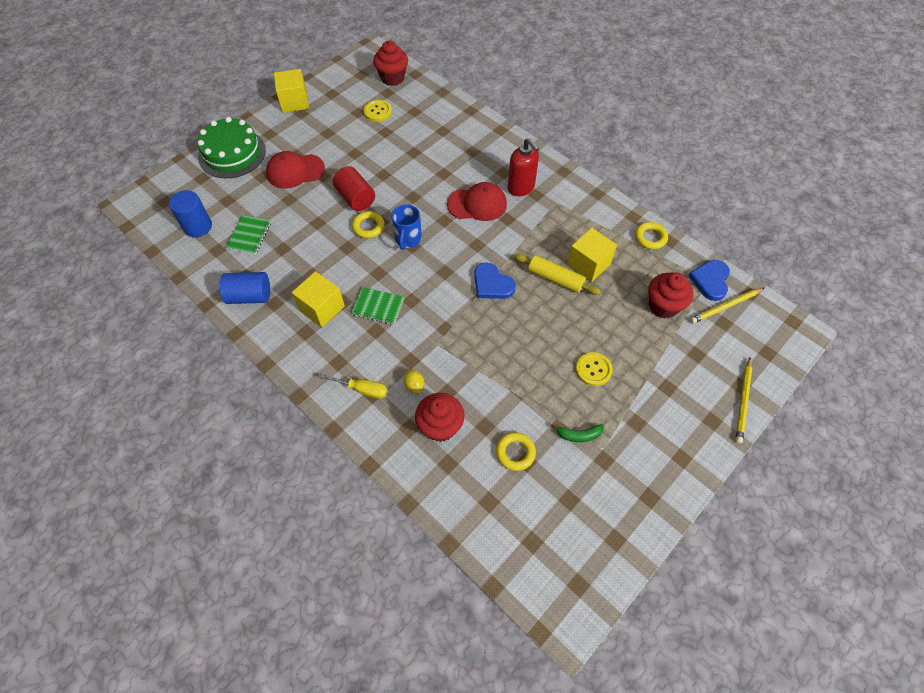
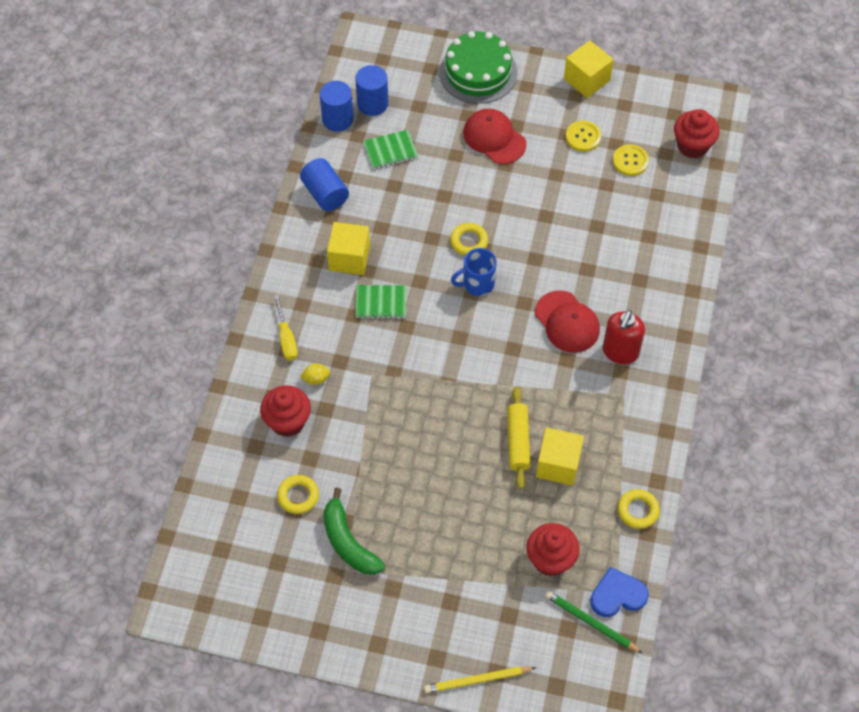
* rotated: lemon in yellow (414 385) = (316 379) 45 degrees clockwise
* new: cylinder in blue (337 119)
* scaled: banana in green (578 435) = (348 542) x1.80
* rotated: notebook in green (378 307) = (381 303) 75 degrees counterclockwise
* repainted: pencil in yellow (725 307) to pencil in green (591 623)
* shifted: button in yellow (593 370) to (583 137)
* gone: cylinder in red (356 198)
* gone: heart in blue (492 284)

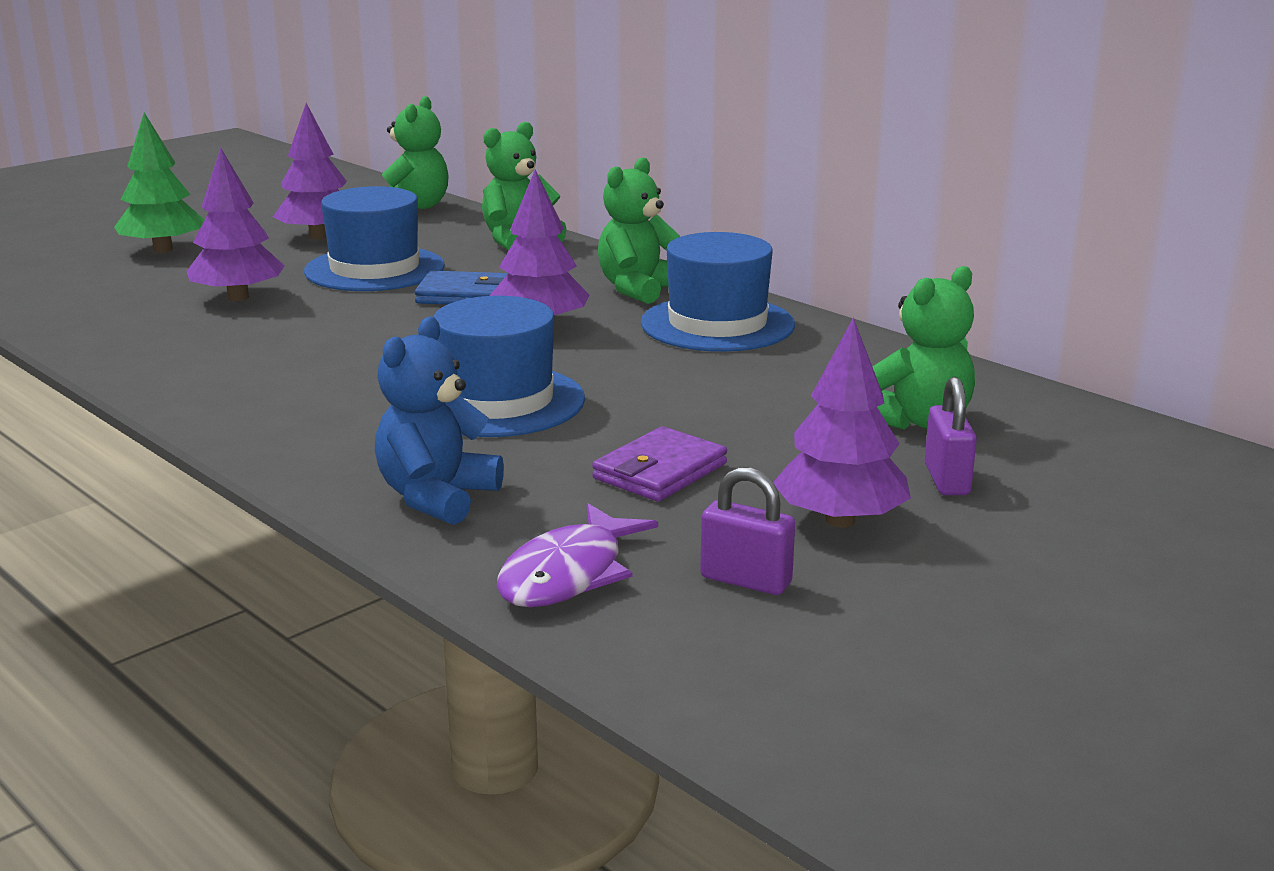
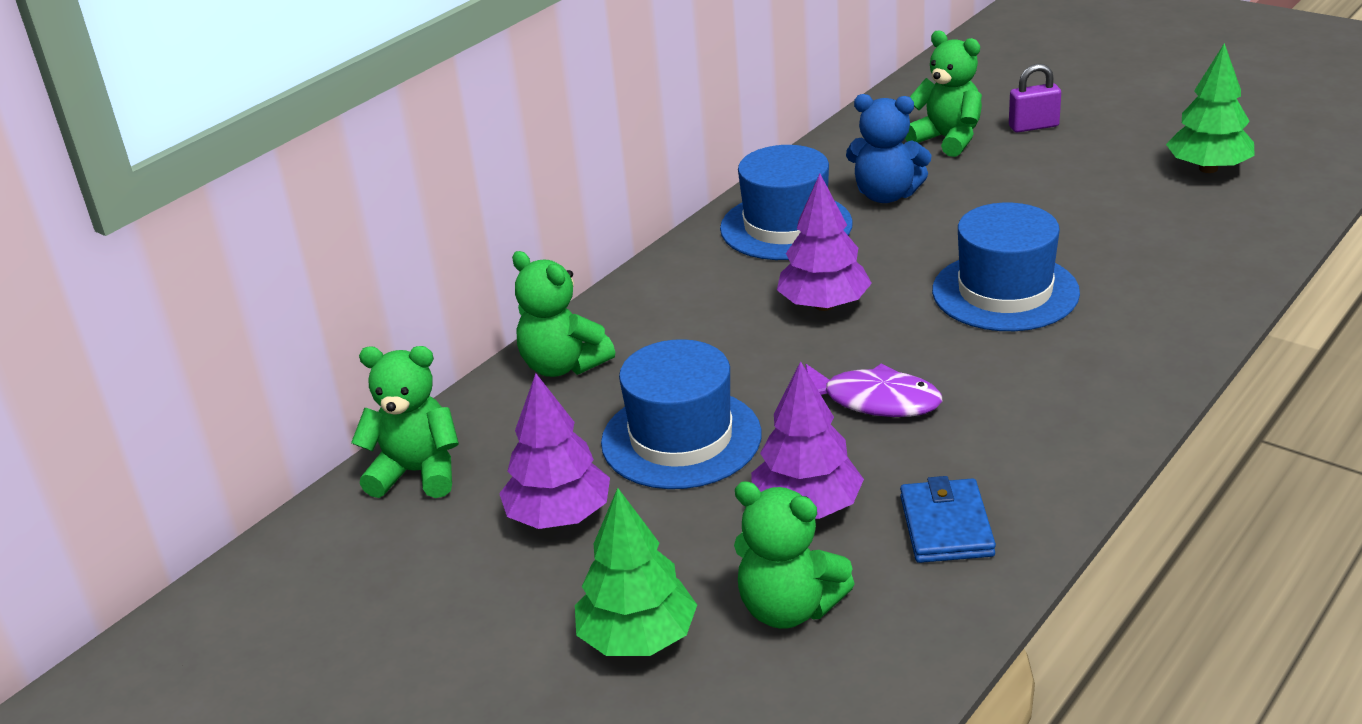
* shifted: teddy bear in green (639 289) to (789 608)
* shifted: fish in purple (568 574) to (874 401)
* shifted: teddy bear in blue (437 497) to (886 195)
* shifted: wallet in blue (464 295) to (946 526)
* swapped: padlock in purple (746 580) to tree in green (1208 168)
* gone: wallet in purple (660 471)
* gone: tree in purple (839 520)

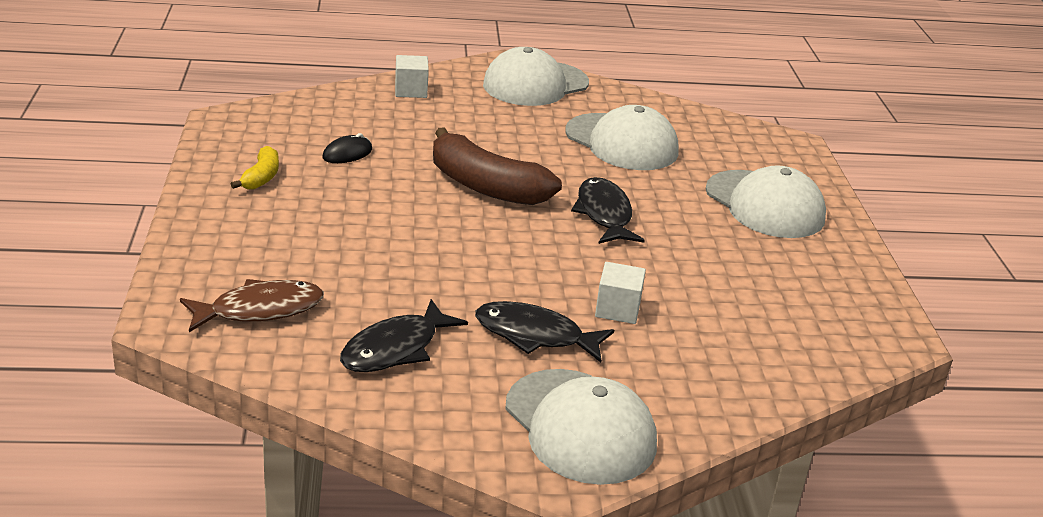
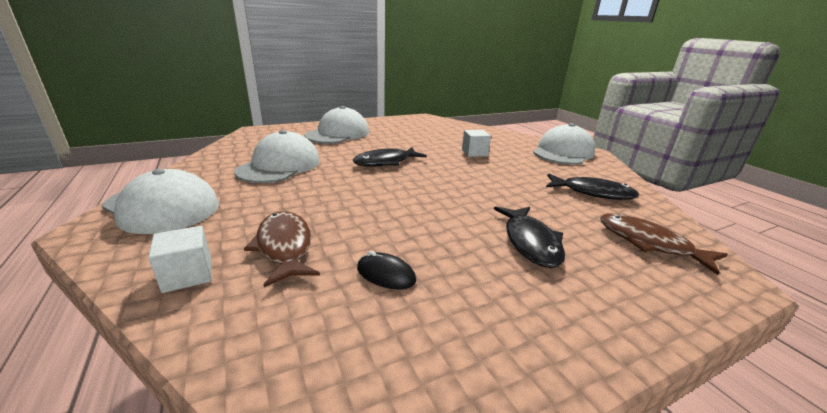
* new: fish in brown (284 247)
* shifted: fish in black (535 335) to (530 242)
* gone: banana in yellow (261 177)
* gone: banana in brown (486 186)

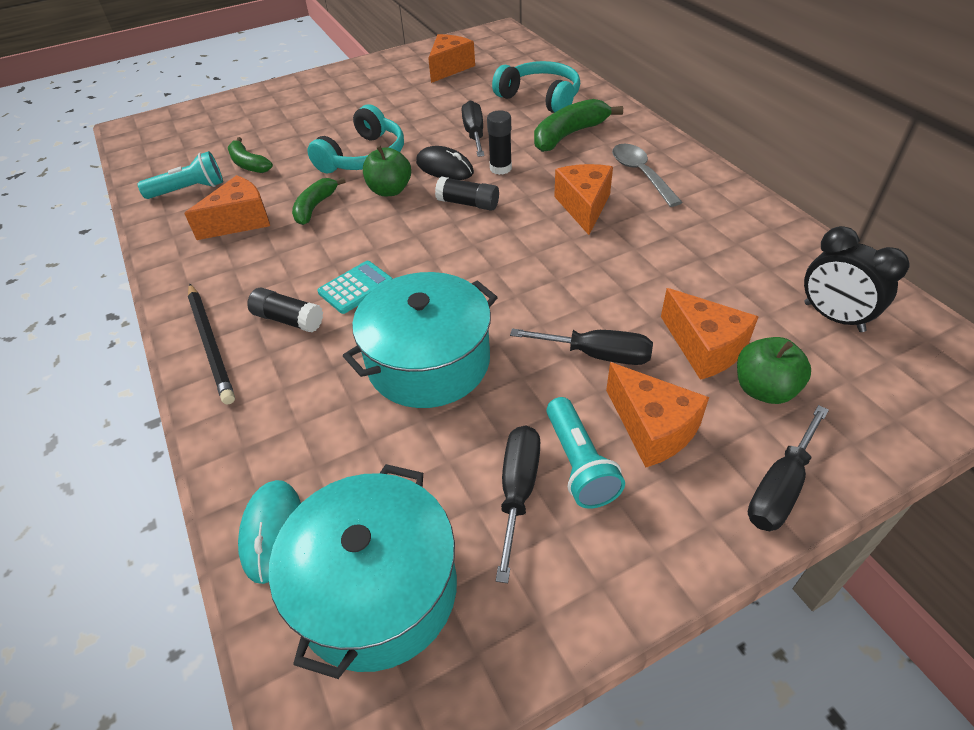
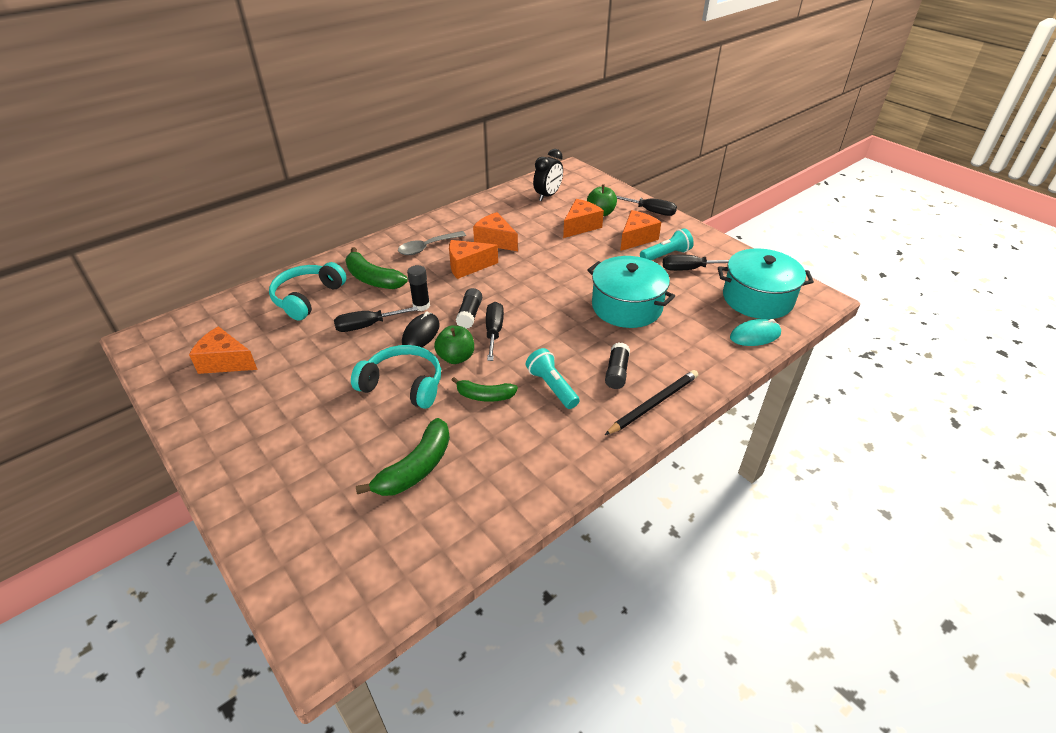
* scaled: banana in green (248 164) = (416 468) x1.54
* shifted: cheese in orange (240 221) to (495 241)
* shifted: screwdriver in black (597 355) to (494 332)
* shifted: flashlight in turquoise (189 190) to (552 386)
* gone: calculator in turquoise (356 287)

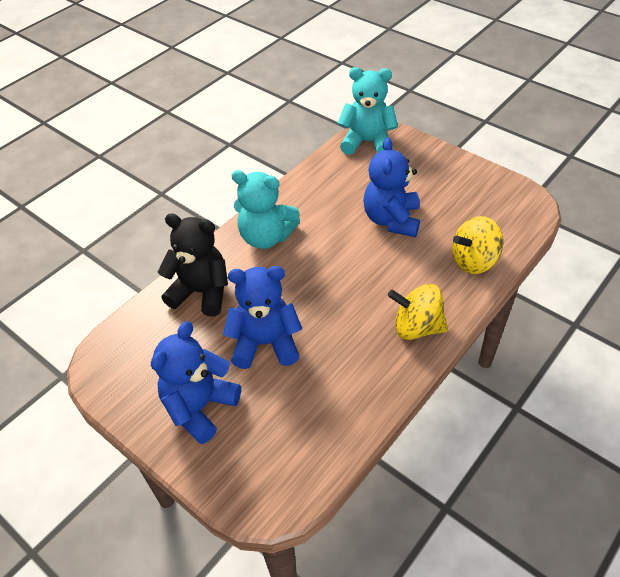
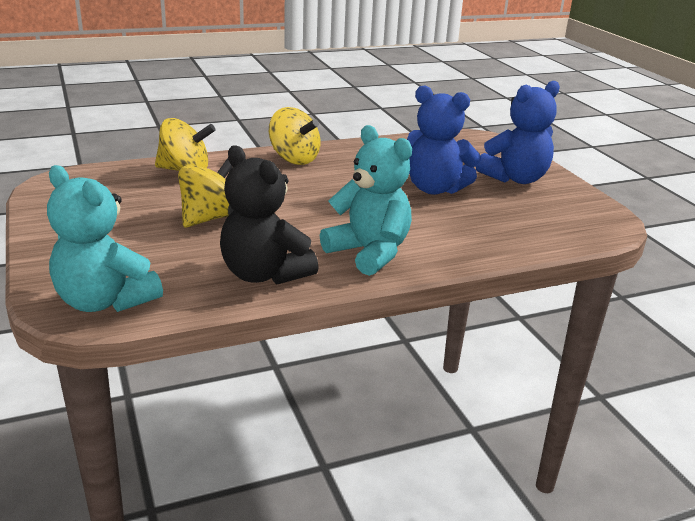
* swapped: teddy bear in blue (391 220) to spinning top in yellow (210 218)
* shifted: teddy bear in black (201 292) to (264 274)

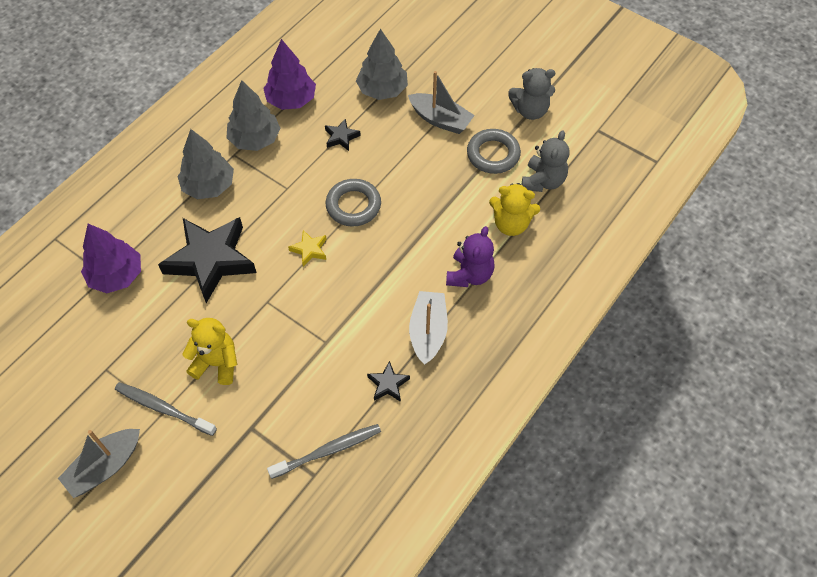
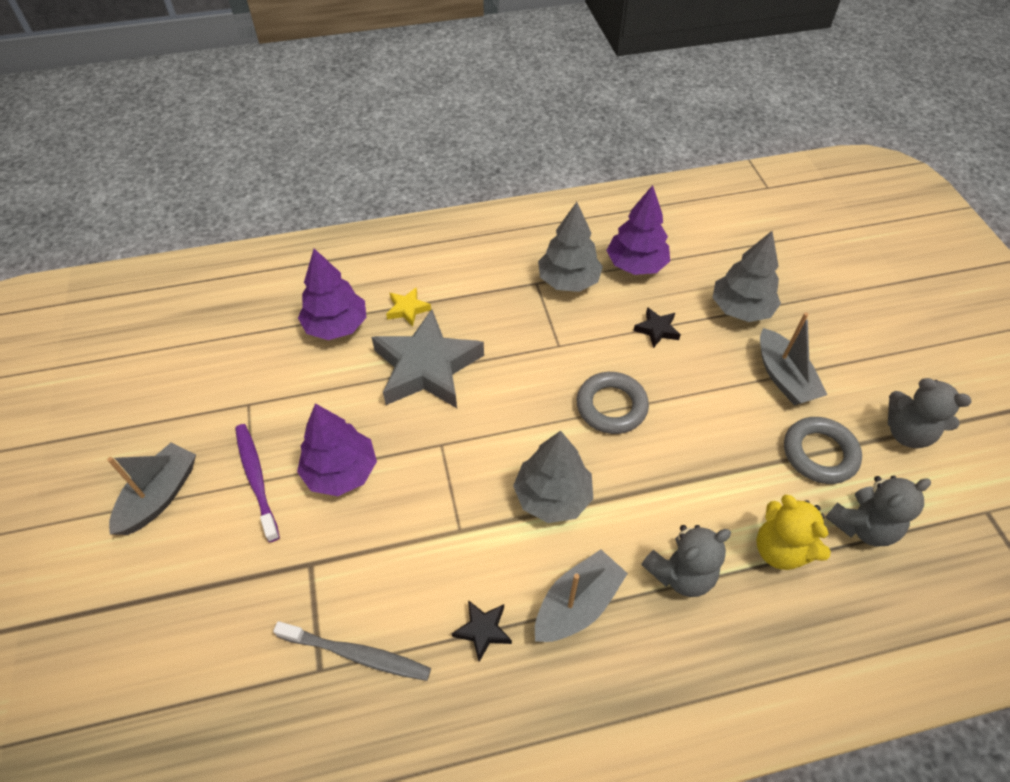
* rotated: boat in grey (105 467) = (160 496) 120 degrees clockwise
* repainted: toothbrush in grey (163 408) to toothbrush in purple (256 478)
* swapped: teddy bear in yellow (217 363) to tree in purple (341 471)
* repainted: star in black (211 260) to star in grey (427 367)
* shifted: star in yellow (309 250) to (407 309)
* shifted: tree in grey (209 186) to (552 496)
* repainted: teddy bear in purple (469 275) to teddy bear in grey (680 573)

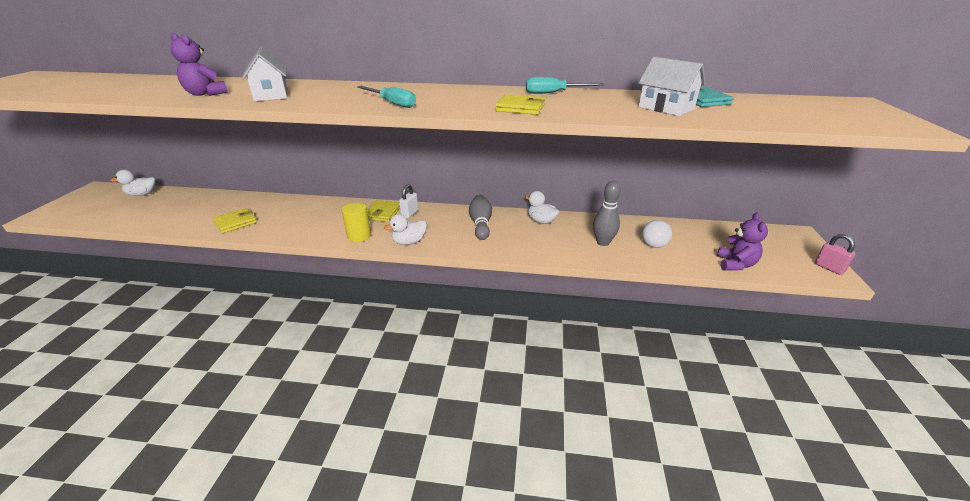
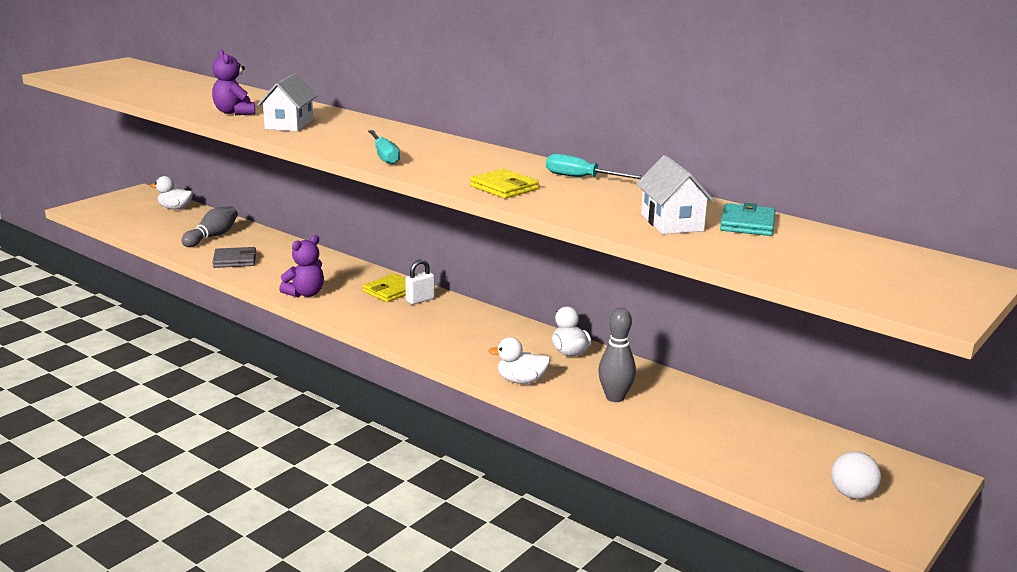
* shifted: bowling pin in grey (481 224) to (212 237)
* repainted: wallet in yellow (236 222) to wallet in grey (235 260)
* shifted: teddy bear in purple (735 264) to (305 294)
* shifted: duck in white (409 242) to (521 381)
* shifted: ball in white (653 245) to (852 494)
* gone: cylinder in yellow (359 236)
* gone: padlock in pink (829 268)

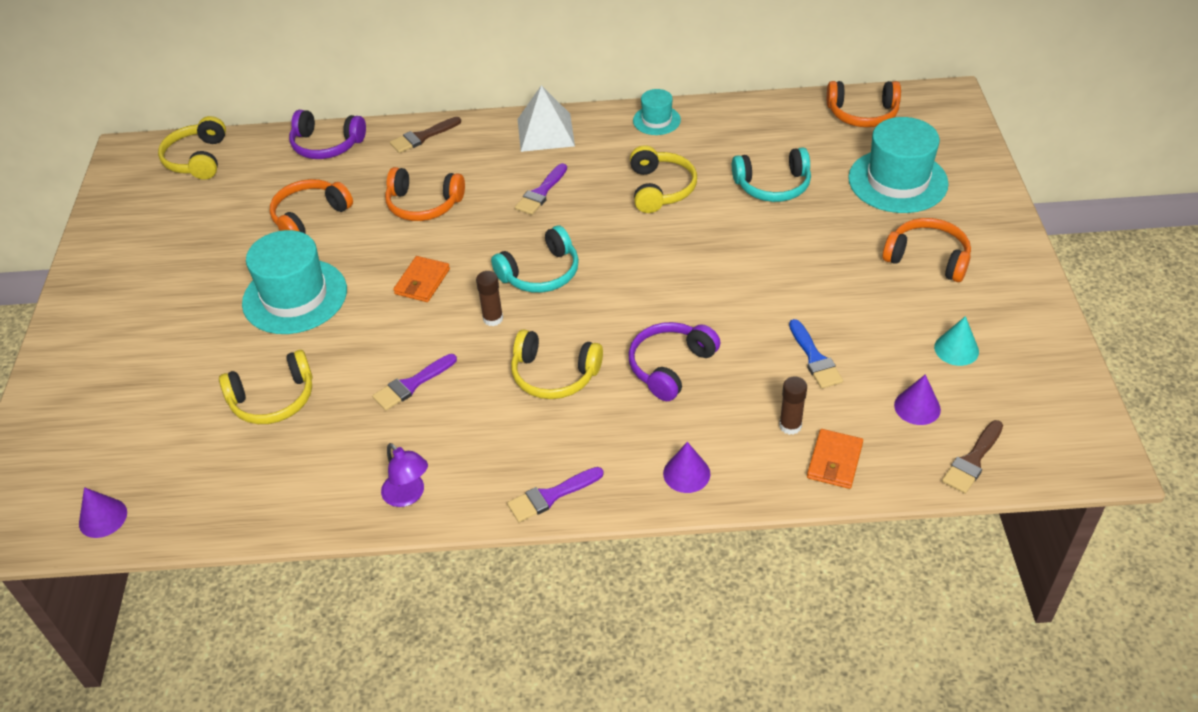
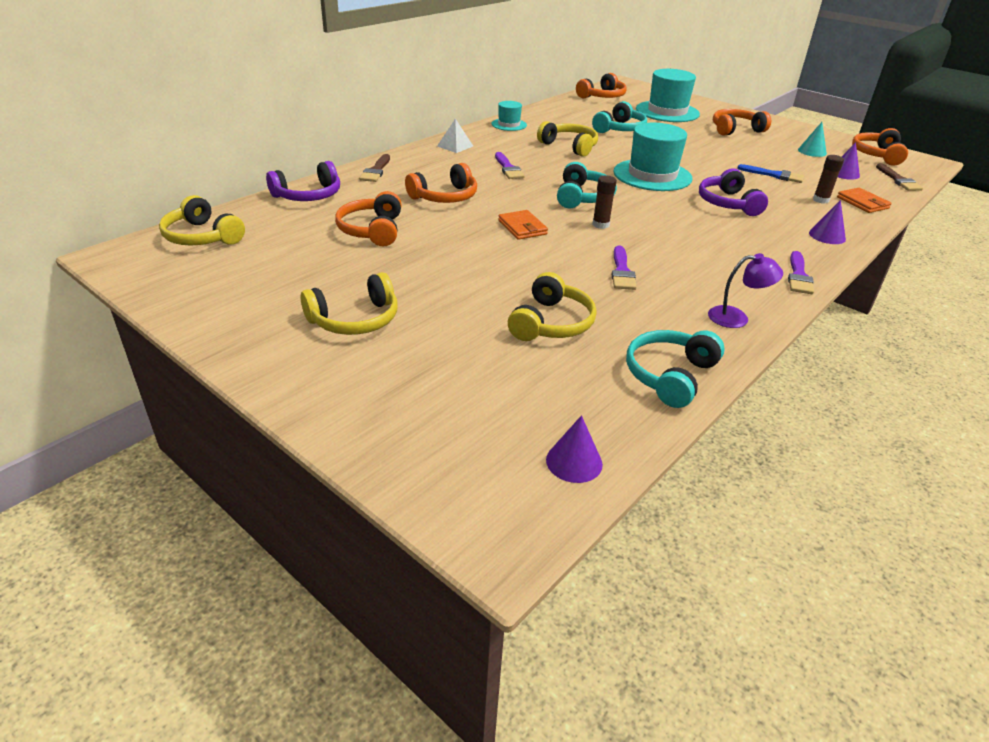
* shifted: headphones in yellow (554 374) to (355 319)
* scaled: pyramid in white (545 132) = (455 146) x0.61
* shifted: hat in turquoise (295 296) to (652 175)
* new: headphones in turquoise (670 376)
* new: headphones in orange (877 155)

